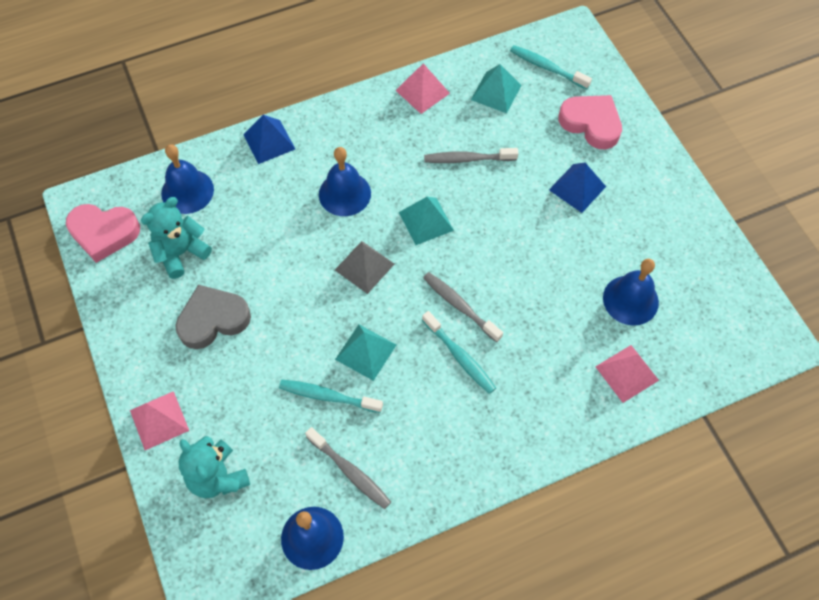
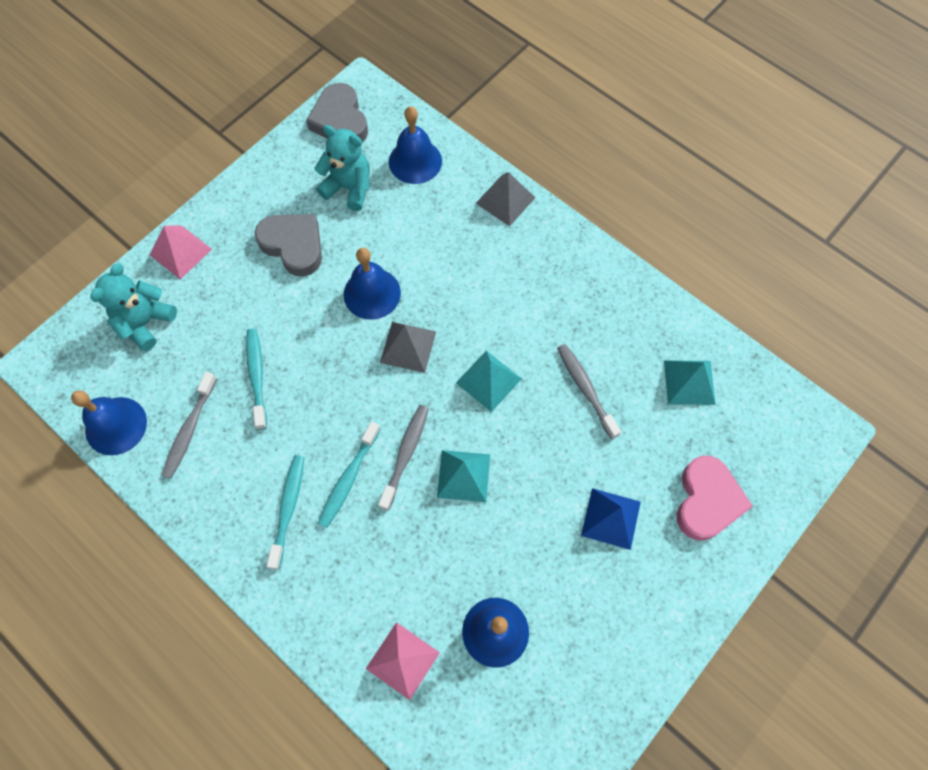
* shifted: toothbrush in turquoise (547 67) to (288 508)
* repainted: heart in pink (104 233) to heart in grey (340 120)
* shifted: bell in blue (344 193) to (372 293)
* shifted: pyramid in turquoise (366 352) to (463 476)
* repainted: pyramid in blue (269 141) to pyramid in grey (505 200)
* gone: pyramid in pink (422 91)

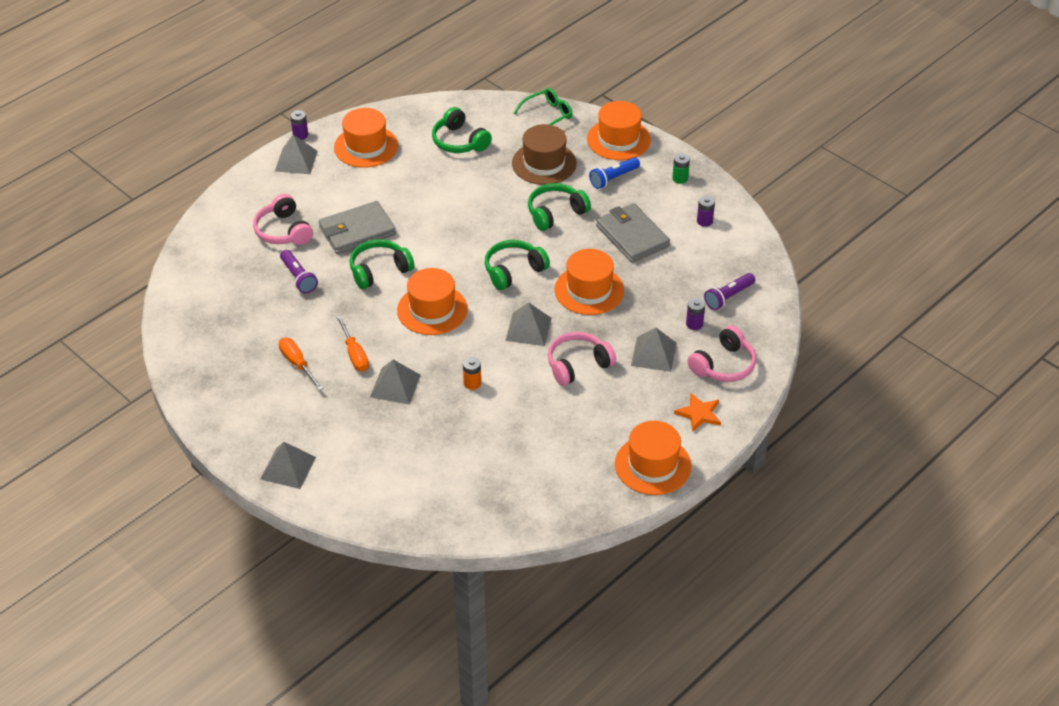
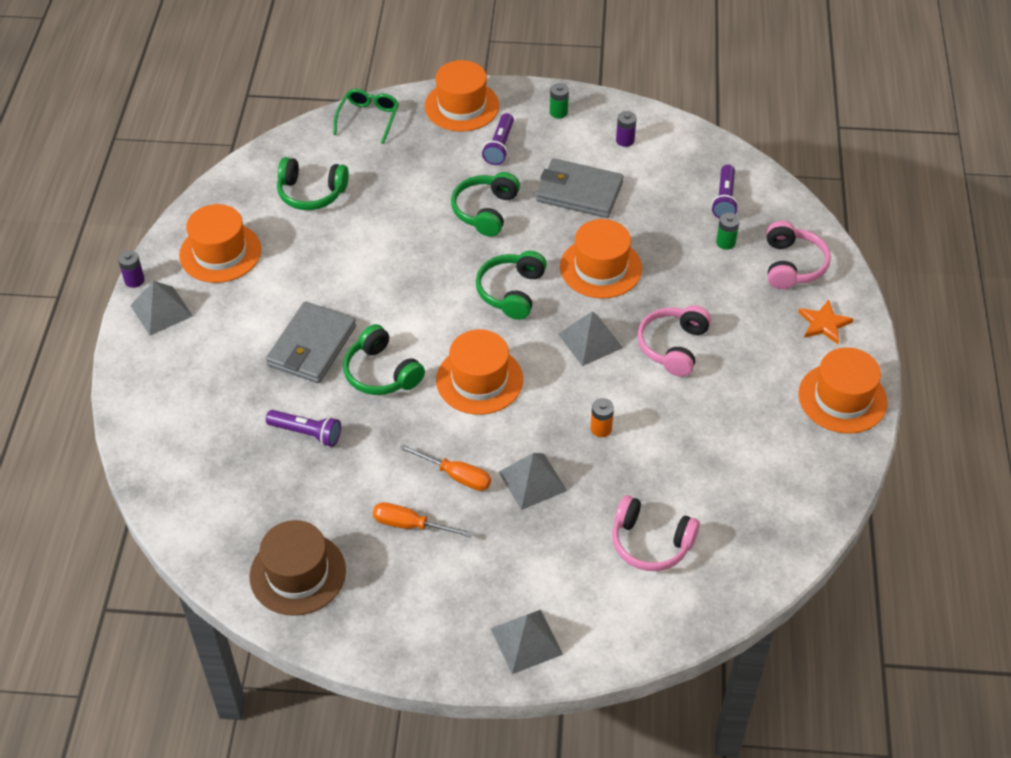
* shifted: hat in brown (544 163) to (297 573)
* rotated: headphones in green (379 270) = (381 373) 60 degrees counterclockwise
* repainted: flashlight in blue (613 178) to flashlight in purple (499 146)
* shifted: headphones in pink (283 231) to (650 543)
* repainted: battery in purple (694 324) to battery in green (725 242)
* gone: pyramid in grey (654 354)

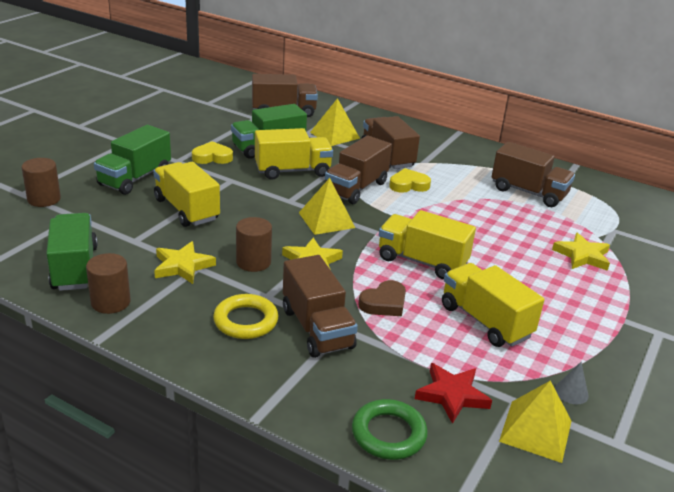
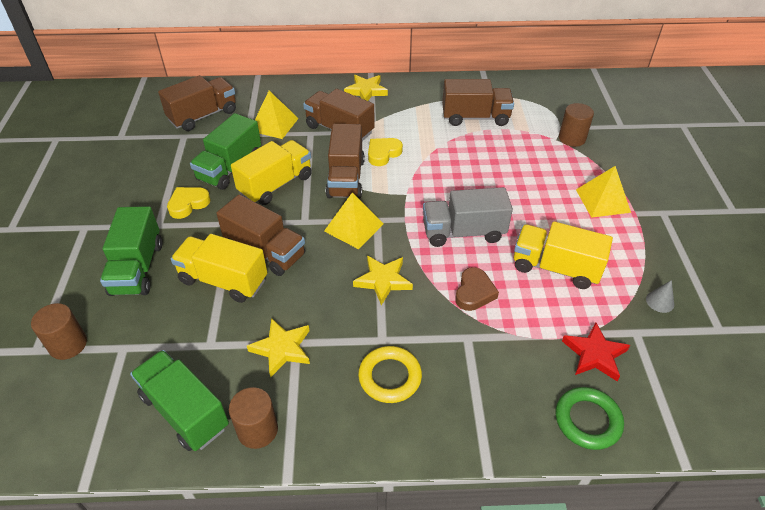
* shifted: truck in brown (317 328) to (265 251)
* shifted: star in yellow (582 256) to (366 91)
* repainted: truck in yellow (422 261) to truck in grey (463 232)
* shifted: cylinder in brown (253 262) to (572 138)
* shifted: pyramid in yellow (535 431) to (602 201)

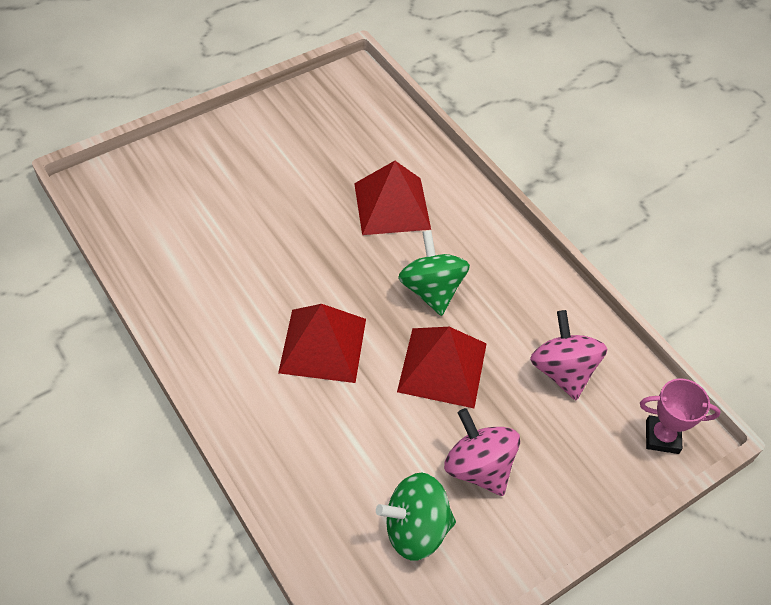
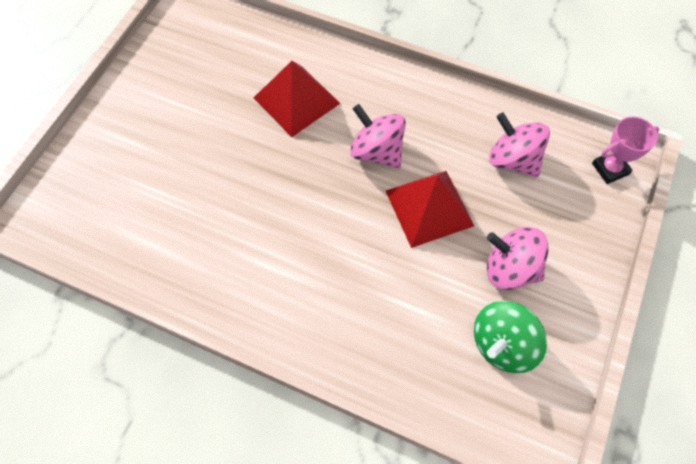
* repainted: spinning top in green (432 290) to spinning top in pink (377 152)
* gone: pyramid in red (322 345)

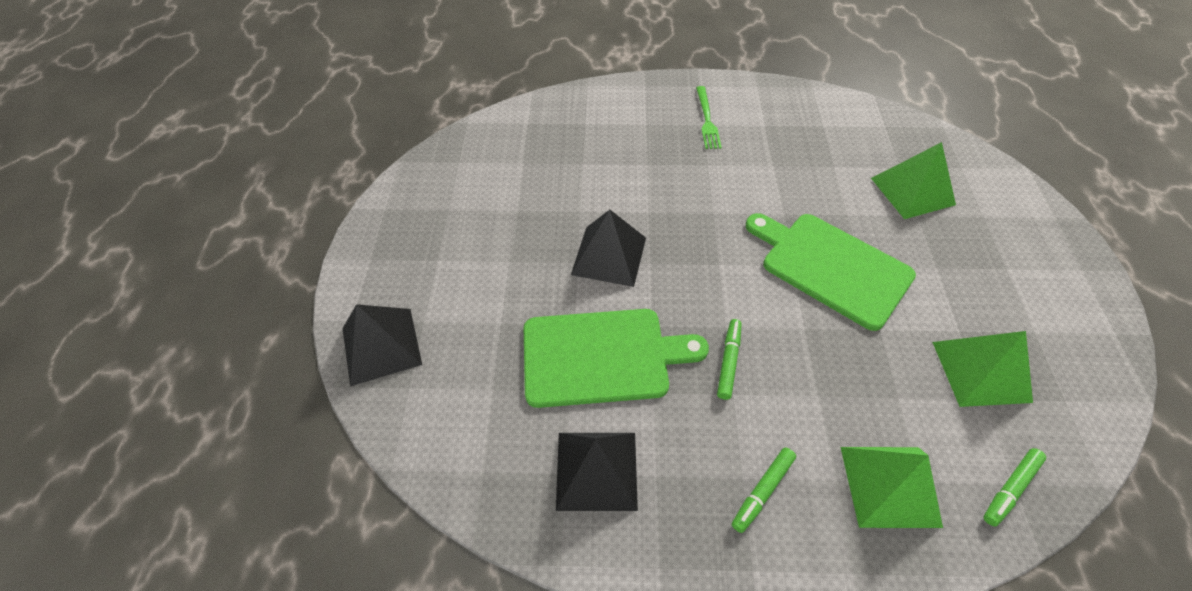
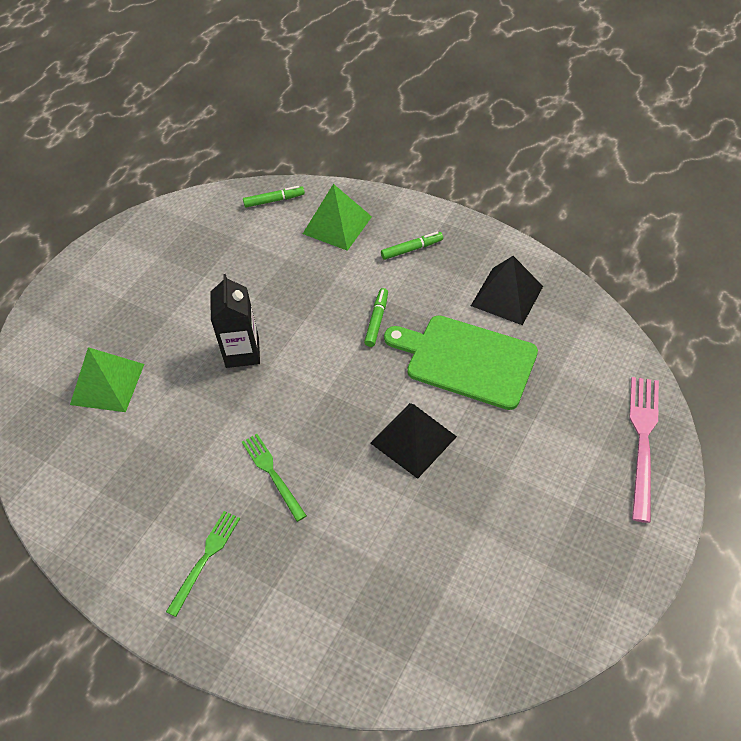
* swapped: cutting board in green (830 266) to carton in black (242 352)
* new: fork in green (272 474)
* rotated: marker in green (728 361) = (377 320) 150 degrees clockwise
* swapped: pyramid in black (381 346) to fork in pink (643 441)
* gone: pyramid in green (981 371)

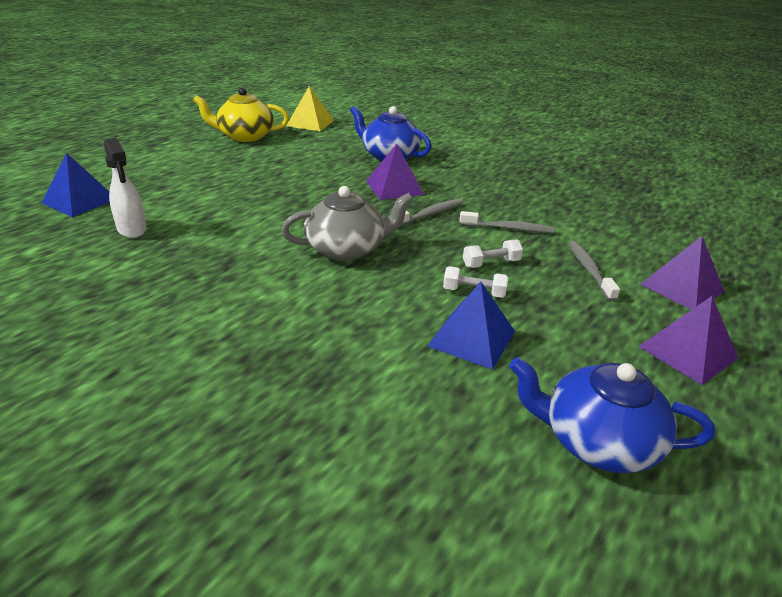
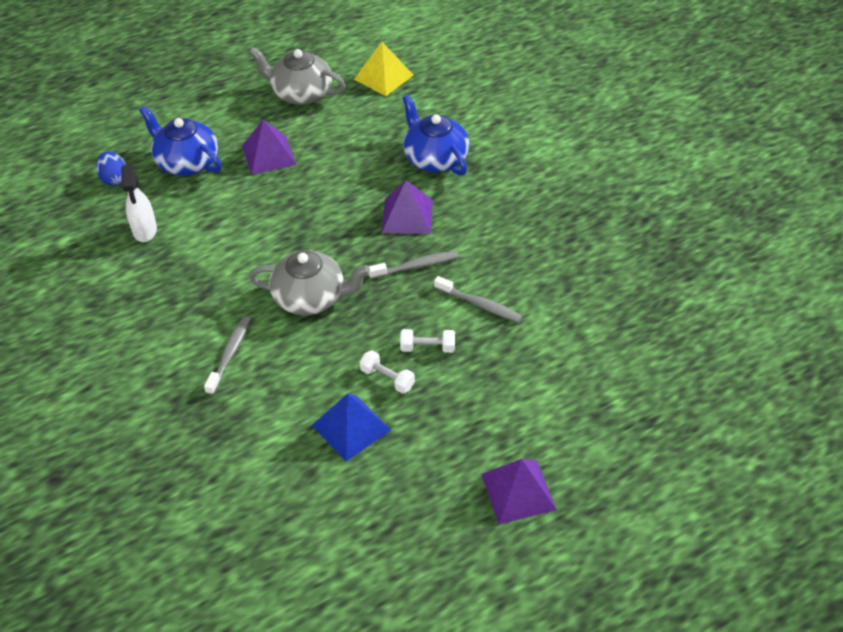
* swapped: pyramid in blue (80 201) to egg in blue (114 179)
* shifted: teapot in blue (597 441) to (186 162)
* shifted: toothbrush in grey (589 270) to (230 354)
* shifted: pyramid in purple (682 287) to (269 155)
* repainted: teapot in yellow (245 136) to teapot in grey (301 93)

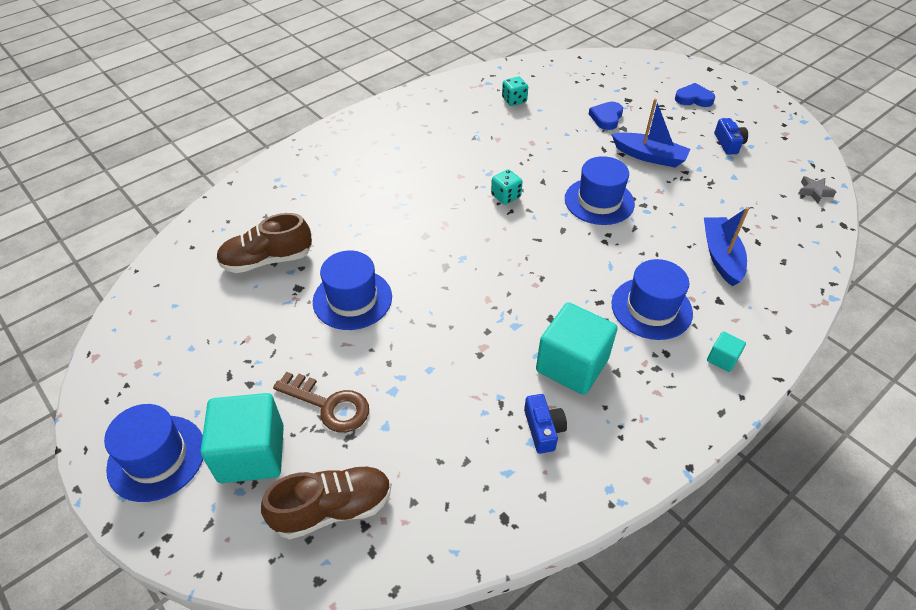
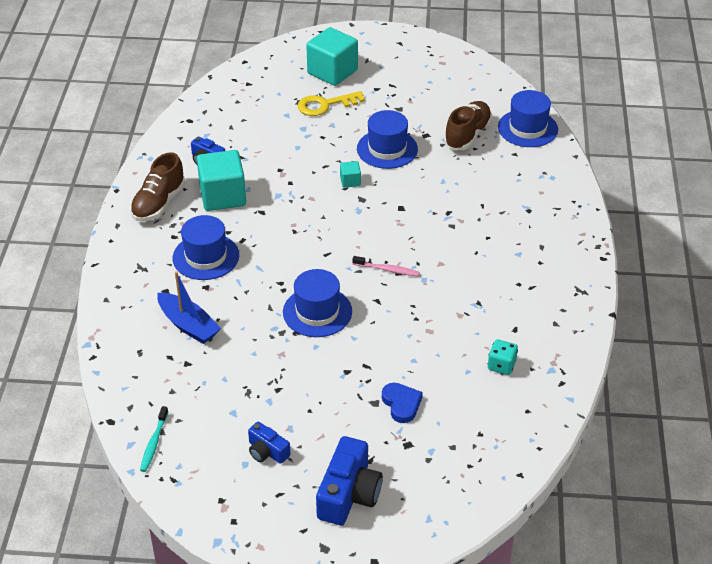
* shifted: shoe in brown (333 509) to (158 203)
* swapped: star in grey (814 192) to toothbrush in turquoise (154 443)
* repainted: key in brown (329 405) to key in yellow (325 105)
* swapped: heart in blue (693 98) to camera in blue (349 494)
* shifted: cube in turquoise (722 359) to (350 181)
* swapped: dice in turquoise (506 196) to toothbrush in pink (387 270)
* shifted: hat in blue (156 457) to (527 128)
* gone: boat in blue (649 156)

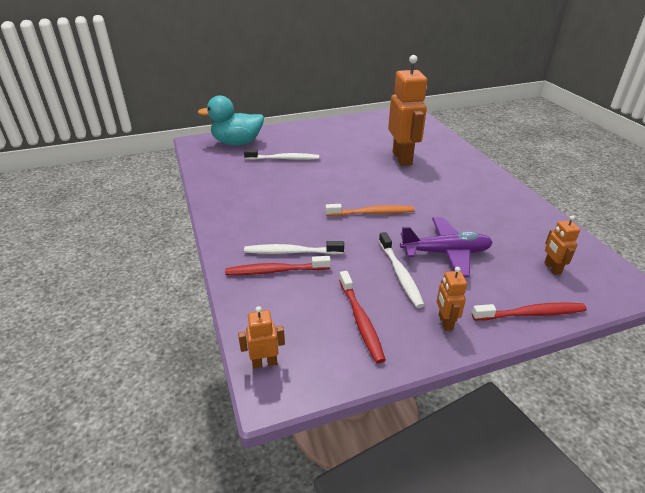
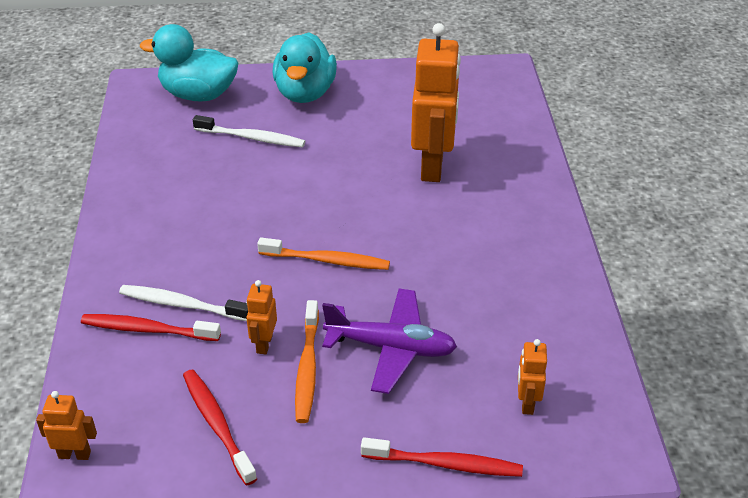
* rotated: toothbrush in red (360 320) = (217 424) 150 degrees clockwise
* shifted: robot in orange (445 322) to (264 344)
* new: duck in turquoise (305 93)
* repainted: toothbrush in white (400 274) to toothbrush in orange (307 368)

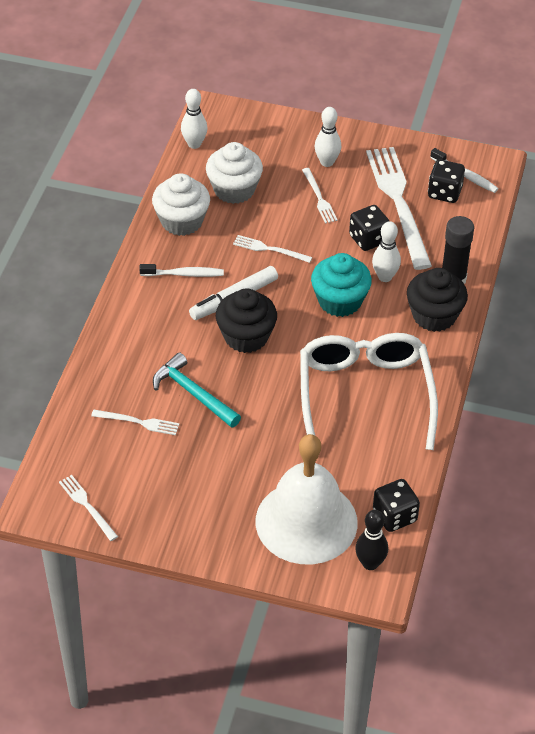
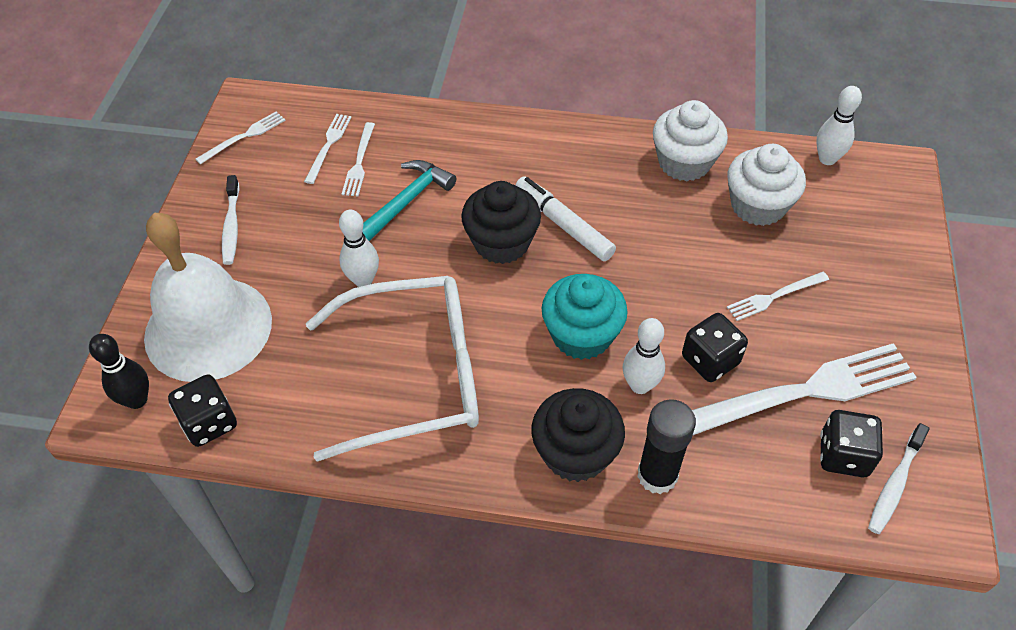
* shifted: toothbrush in white (184 274) to (231 226)
* shifted: fork in white (269 249) to (328 146)
* shifted: bowling pin in white (327 162) to (363 280)

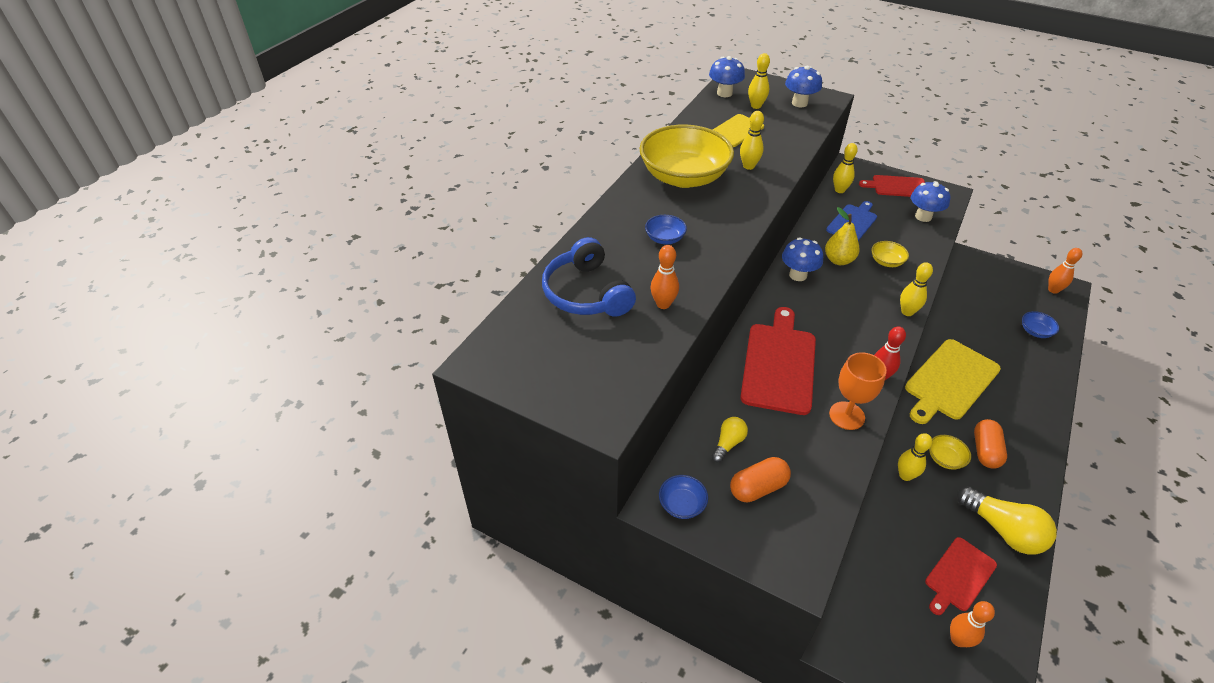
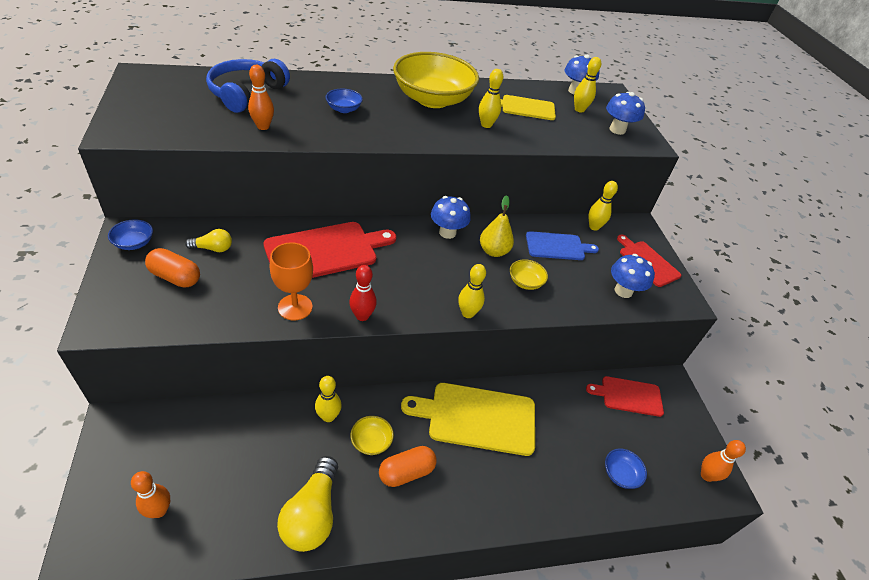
* shifted: cutting board in red (958 576) to (628 396)

